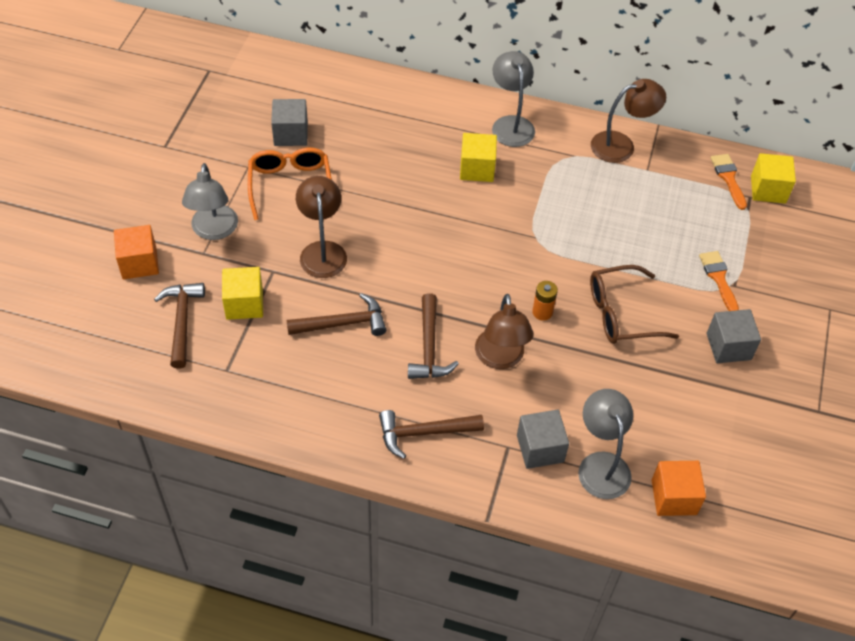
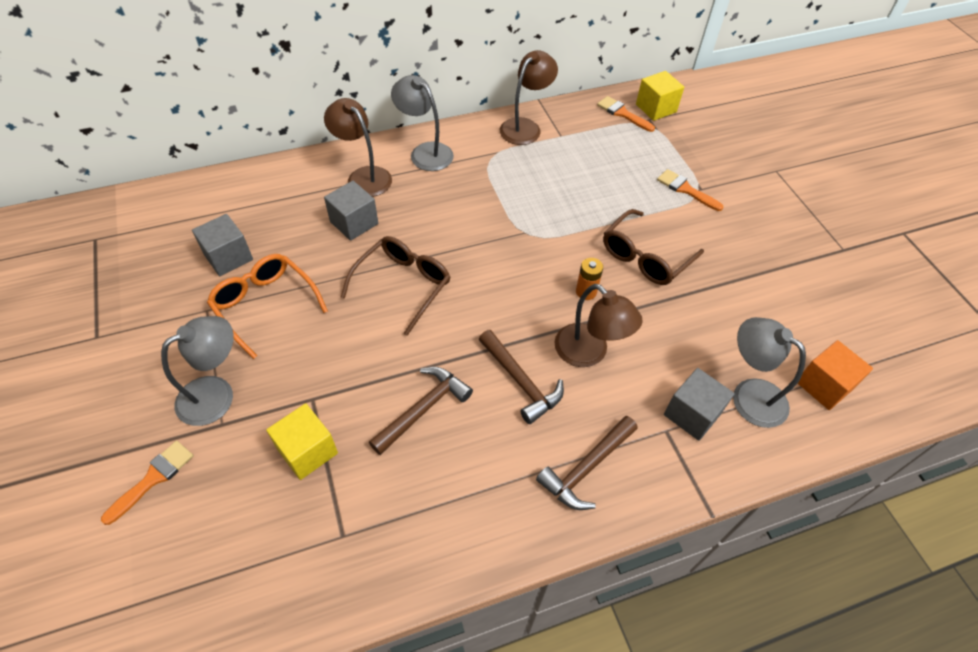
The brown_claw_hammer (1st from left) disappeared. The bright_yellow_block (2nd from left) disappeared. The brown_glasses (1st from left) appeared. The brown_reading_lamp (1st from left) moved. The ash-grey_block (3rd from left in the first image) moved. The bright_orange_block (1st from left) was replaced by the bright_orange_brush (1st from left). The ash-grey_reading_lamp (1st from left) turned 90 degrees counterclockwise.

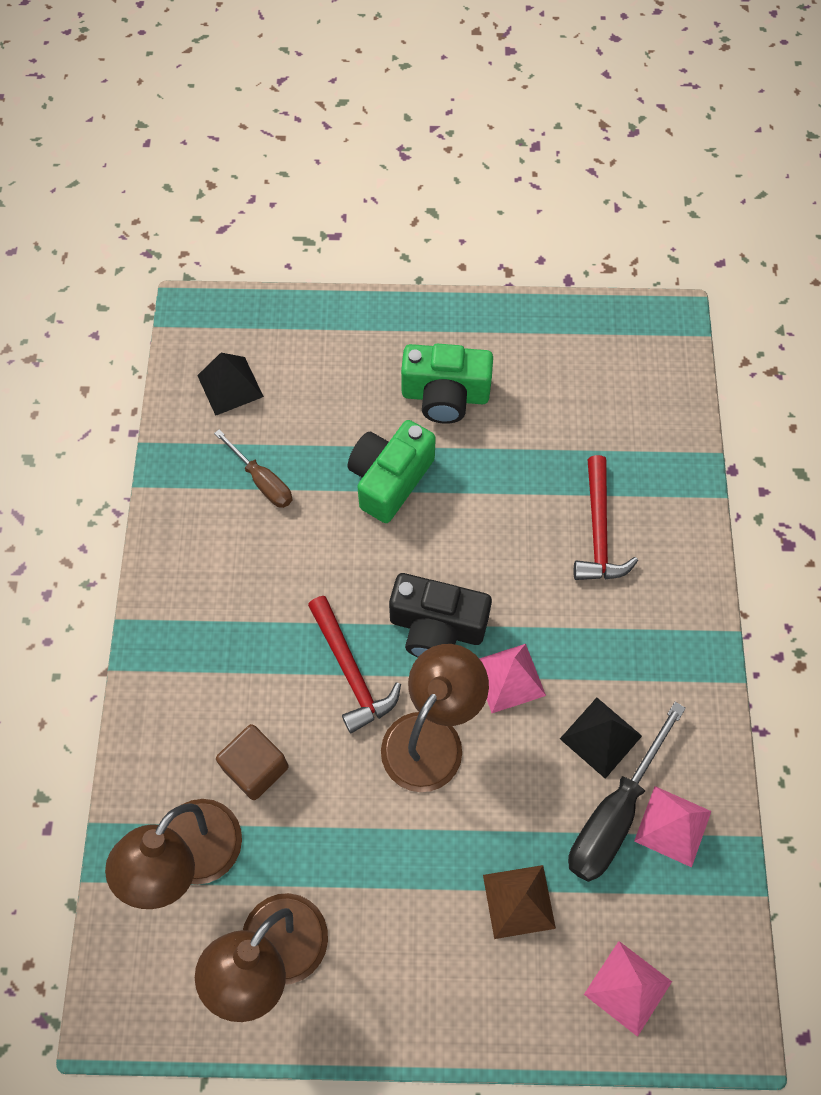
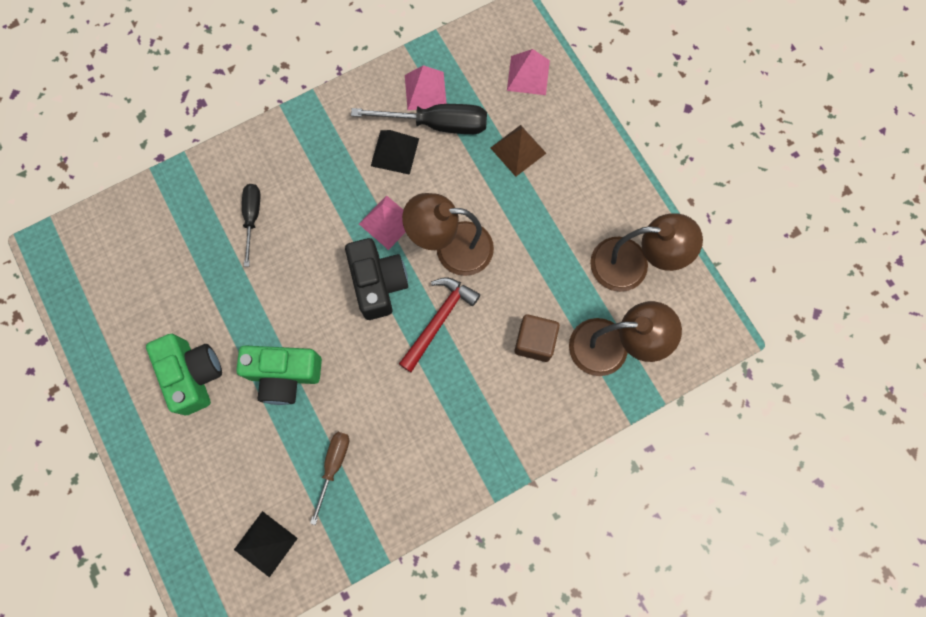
The scarlet_claw_hammer (2nd from left) was replaced by the ebony_hand_screwdriver (1st from left).

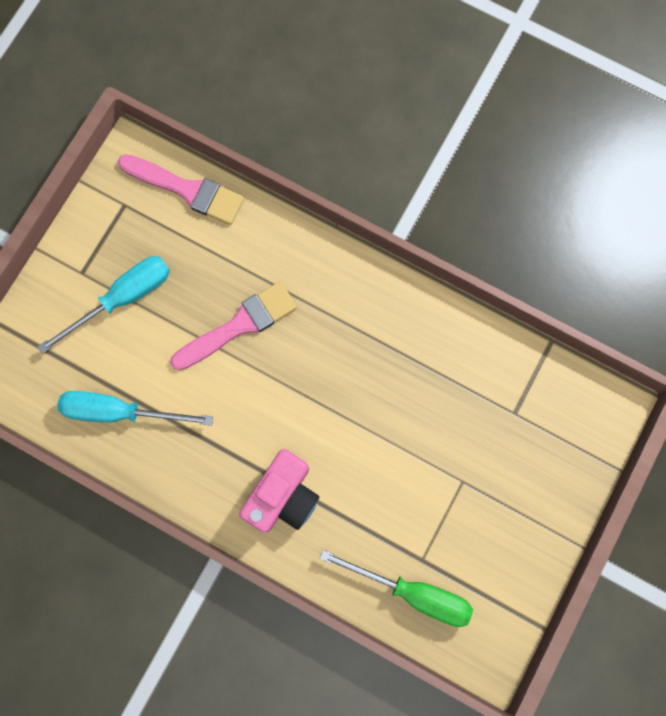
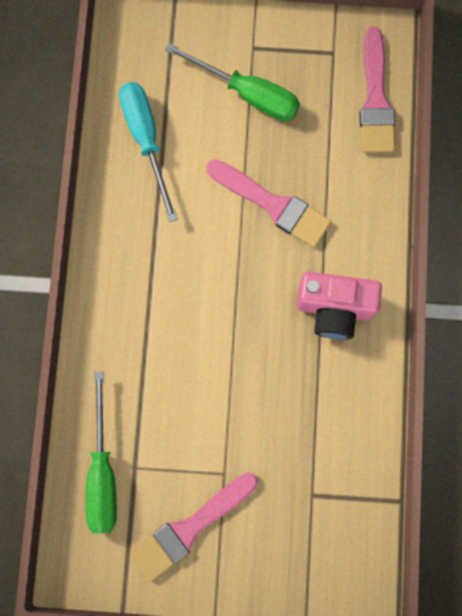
The rosy_brush (1st from left) appeared. The rosy_camera moved. The turquoise_hand_screwdriver (1st from left) became the leaf-green_hand_screwdriver (2nd from left).

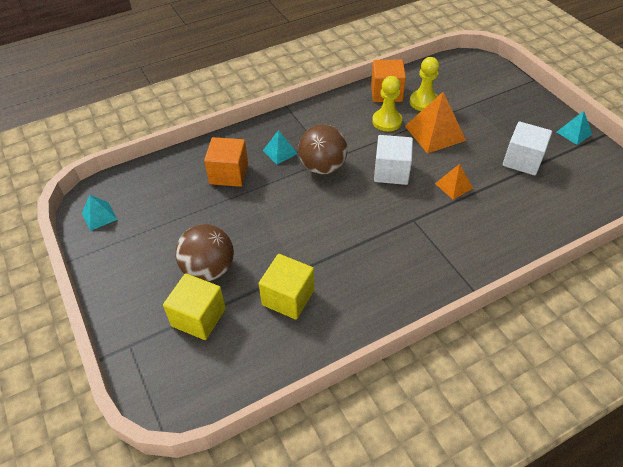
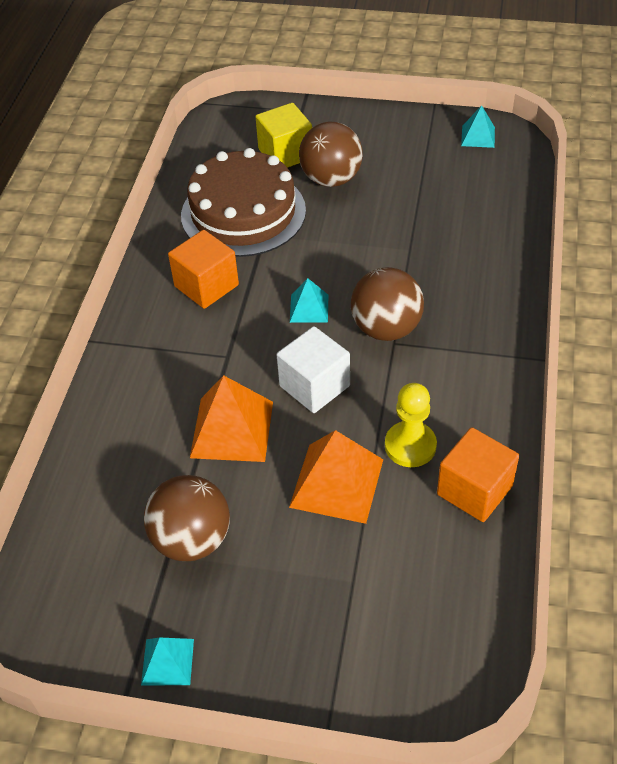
The bright_yellow_game_pawn (2nd from left) disappeared. The bright_orange_block (1st from left) moved. The turquoise_pyramid_shape (2nd from left) moved. The bright_yellow_block (2nd from left) was replaced by the brown_cake. The snow-white_block (2nd from left) was replaced by the brown_ball (1st from left). The bright_orange_pyramid_shape (2nd from left in the first image) changed to 1.80 times the size.

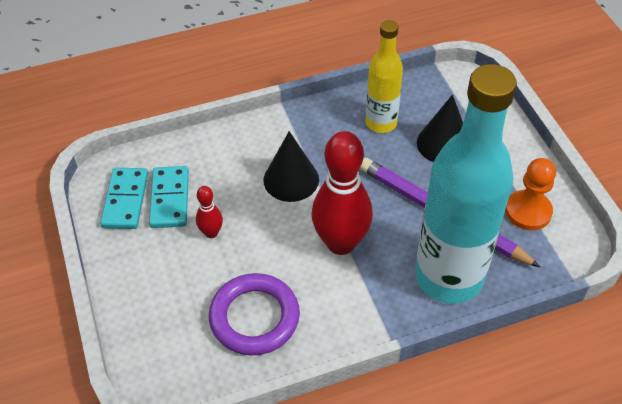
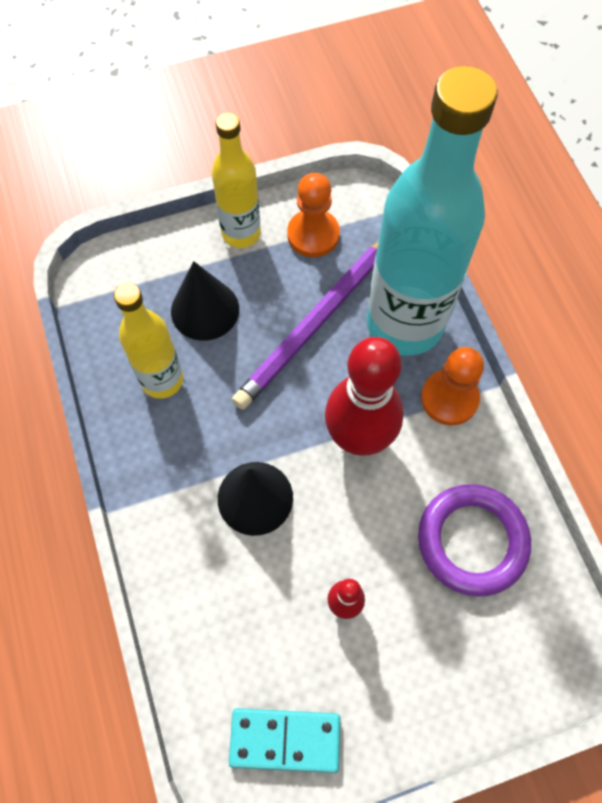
The turquoise_domino_piece (2nd from left) disappeared. The bright_yellow_bottle (2nd from left) appeared. The bright_orange_game_pawn (2nd from left) appeared.

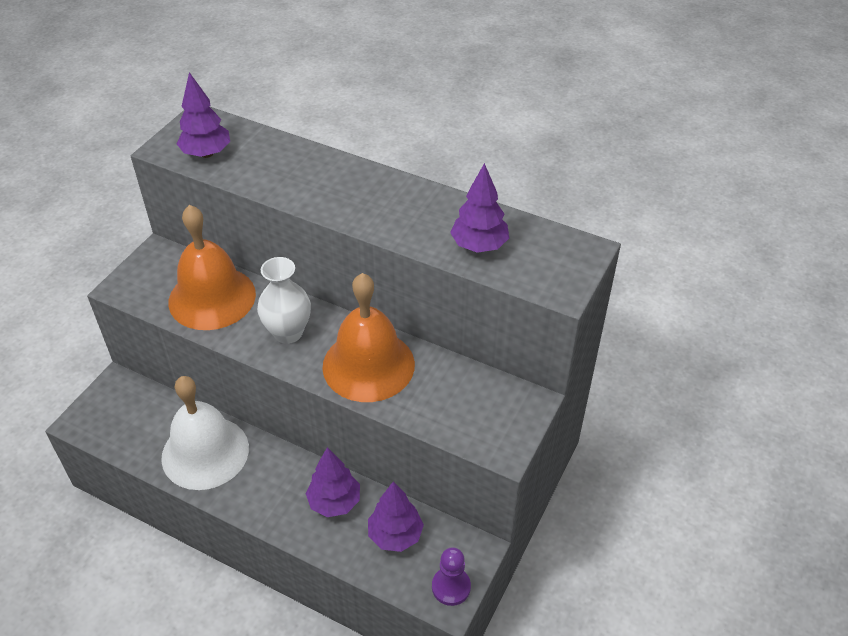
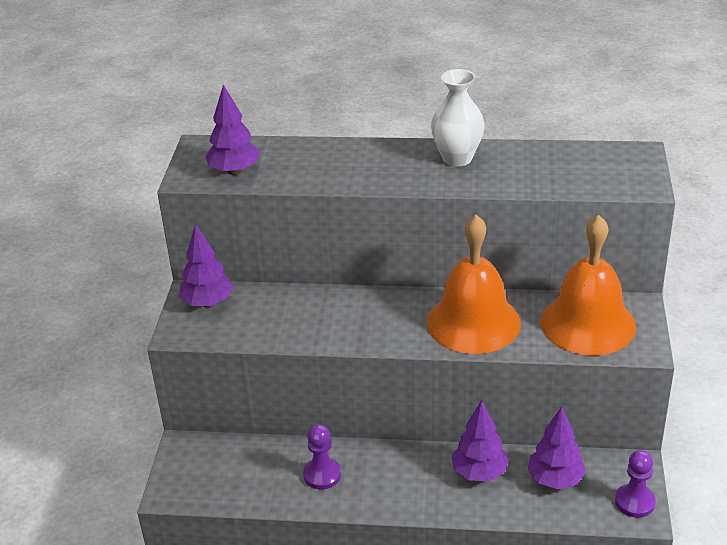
The bright_orange_school_bell (1st from left in the first image) moved. The snow-white_flower_vase moved. The royal_purple_tree (4th from left in the first image) moved. The snow-white_school_bell was replaced by the royal_purple_game_pawn (1st from left).

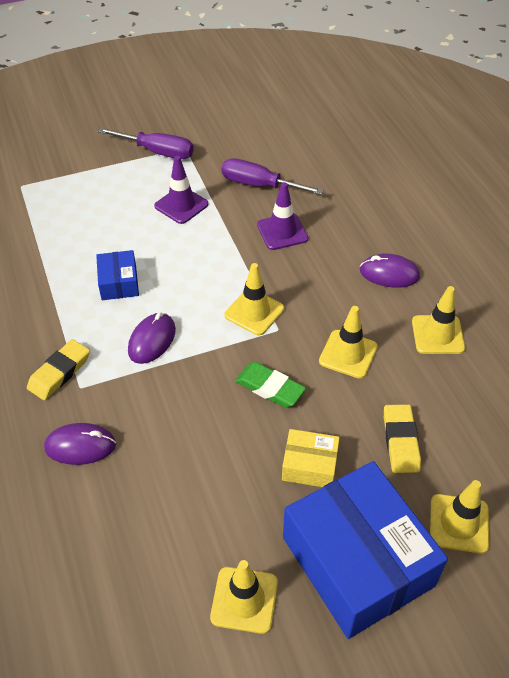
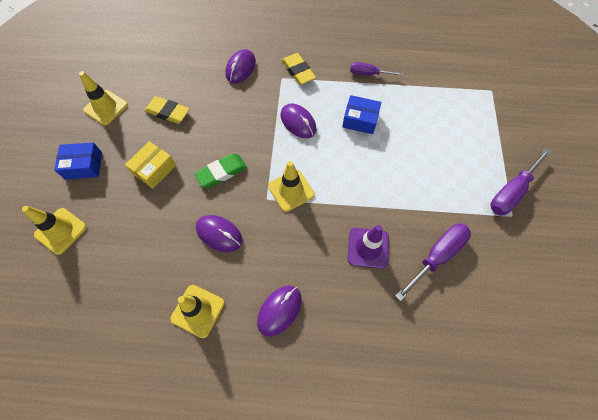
The royal_purple_road_cone (1st from left) disappeared. The royal_purple_hand_screwdriver (1st from left) appeared. The bright_yellow_gum_eraser (2nd from left in the first image) moved. The bright_yellow_road_cone (3rd from left) was replaced by the royal_purple_computer_mouse (1st from left). The royal_blue_box (2nd from left in the first image) changed to 0.46 times the size.

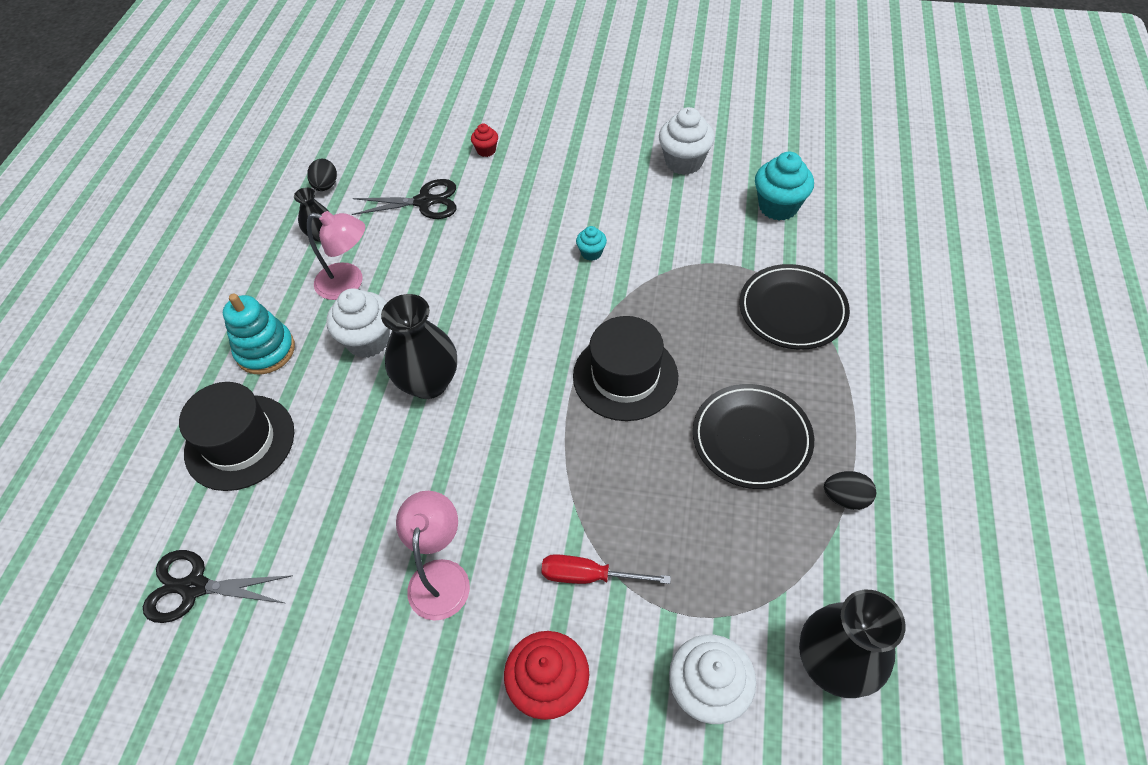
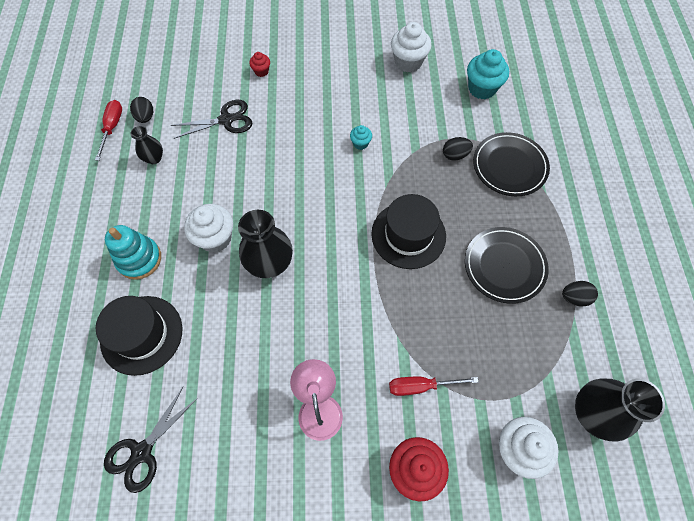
The rosy_reading_lamp (1st from left) disappeared. The scarlet_hand_screwdriver (1st from left) appeared. The ebony_egg_shape (2nd from left) appeared. The ebony_pair_of_scissors (1st from left) turned 45 degrees counterclockwise.

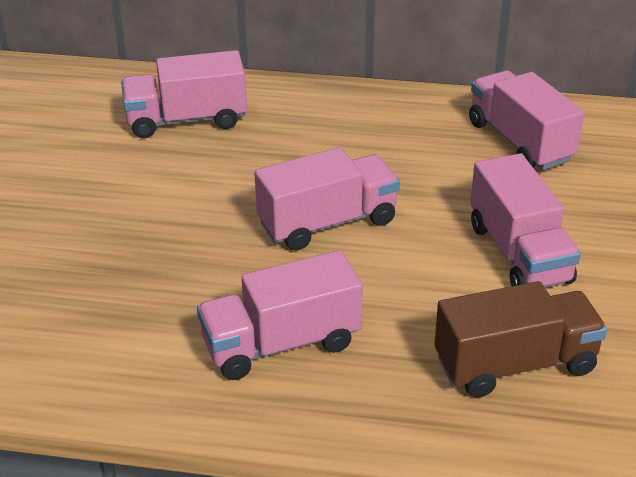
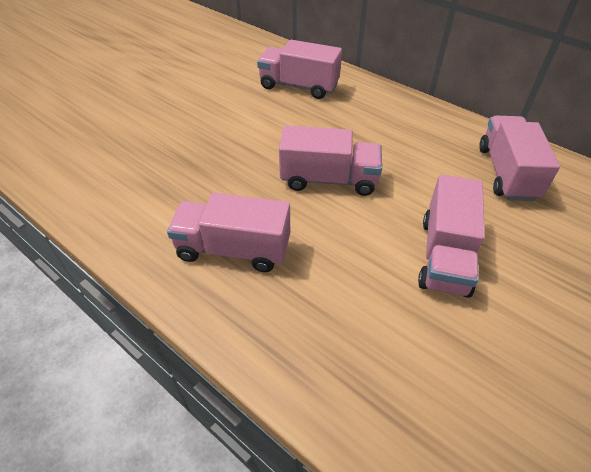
The brown_lorry disappeared.

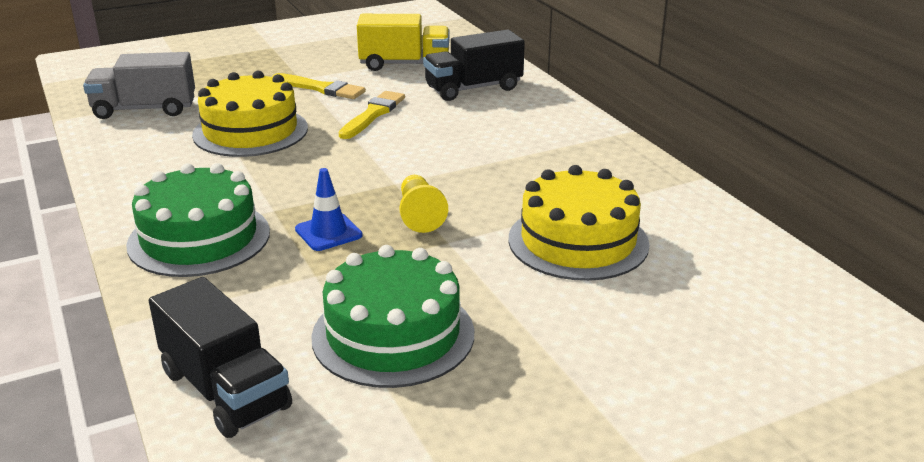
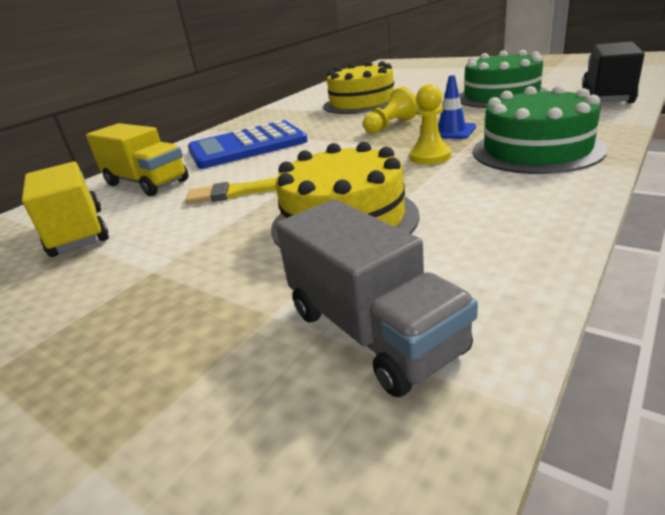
The bright_yellow_brush (1st from left) disappeared. The royal_blue_pocket_calculator appeared. The bright_yellow_game_pawn (2nd from left) appeared. The ebony_lorry (2nd from left) became the bright_yellow_lorry (2nd from left).

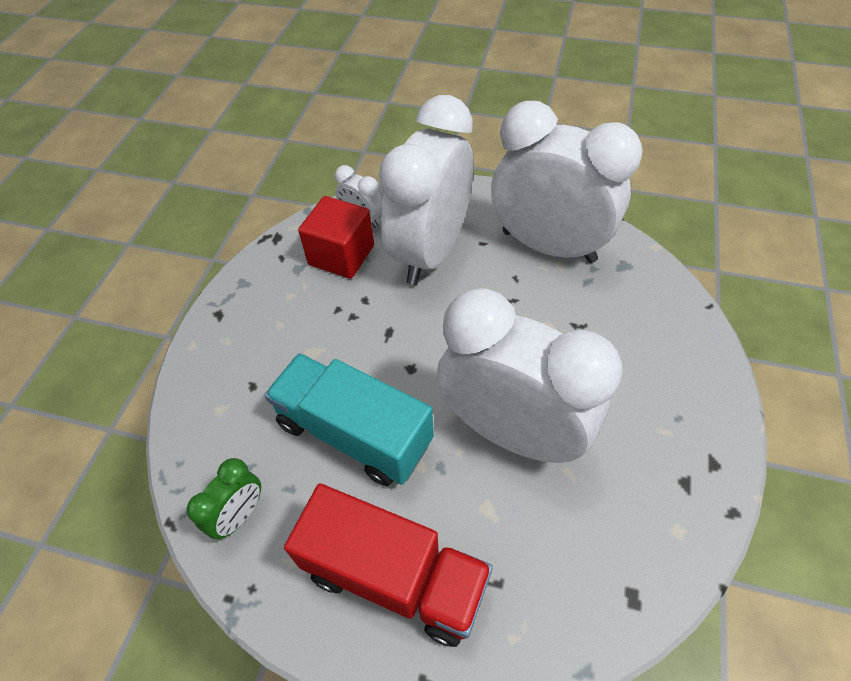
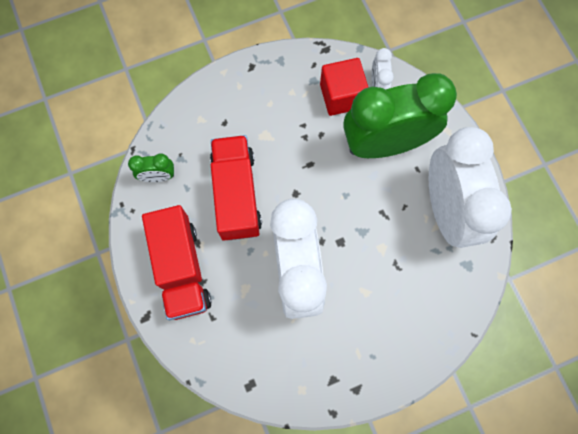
The turquoise_lorry became the scarlet_lorry (2nd from left). The snow-white_alarm_clock (2nd from left) became the leaf-green_alarm_clock (2nd from left).

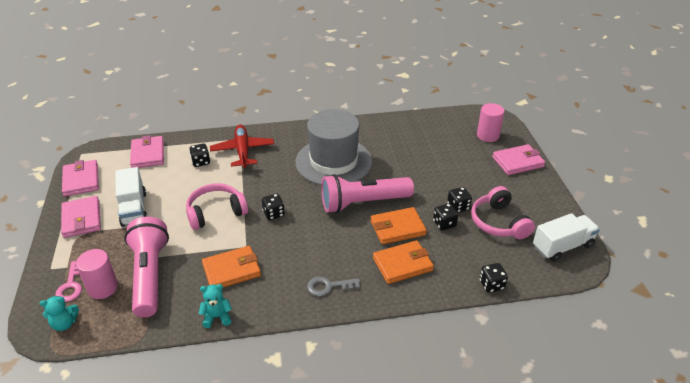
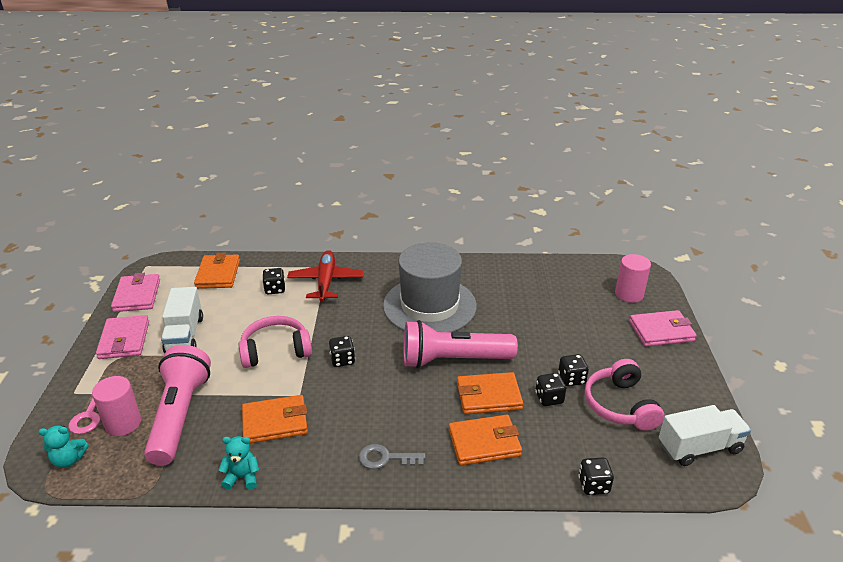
The rosy_card_wallet (3rd from left) became the bright_orange_card_wallet (1st from left).

